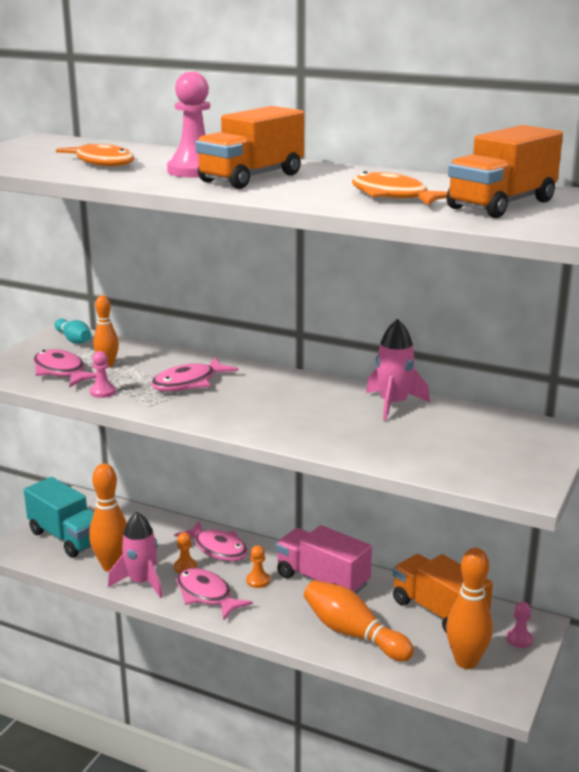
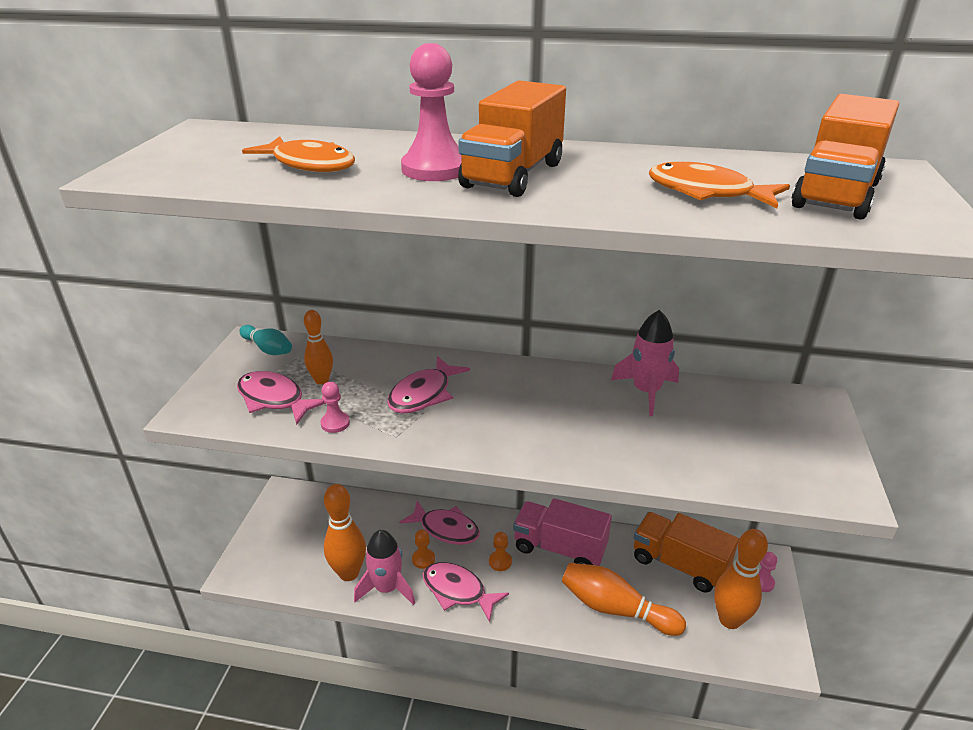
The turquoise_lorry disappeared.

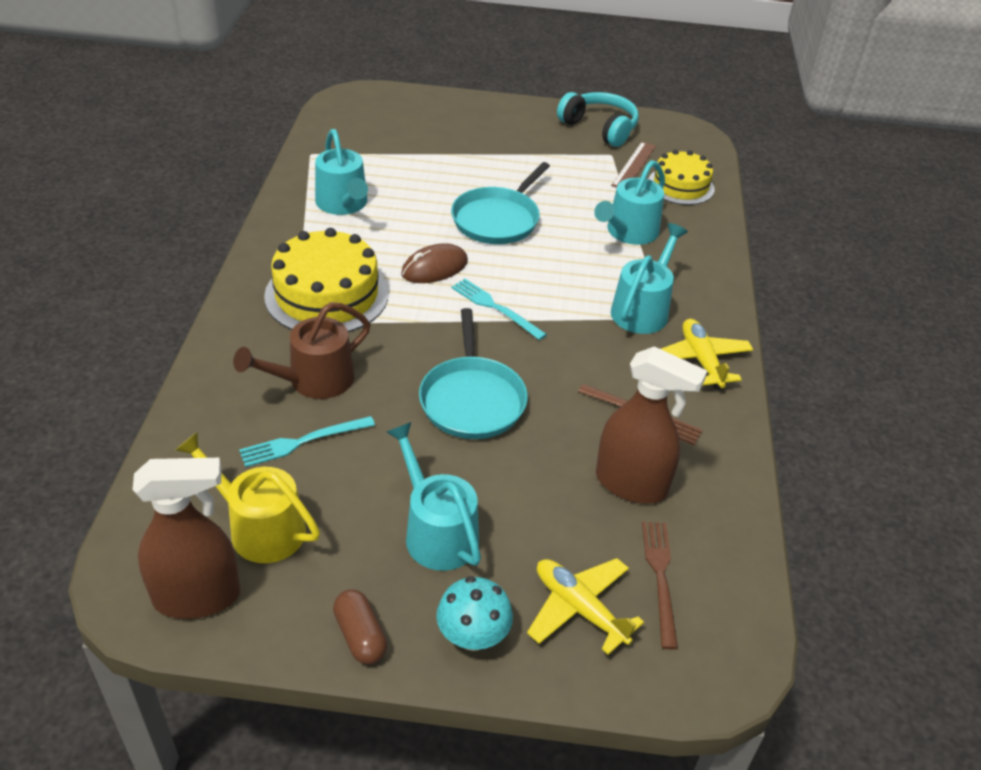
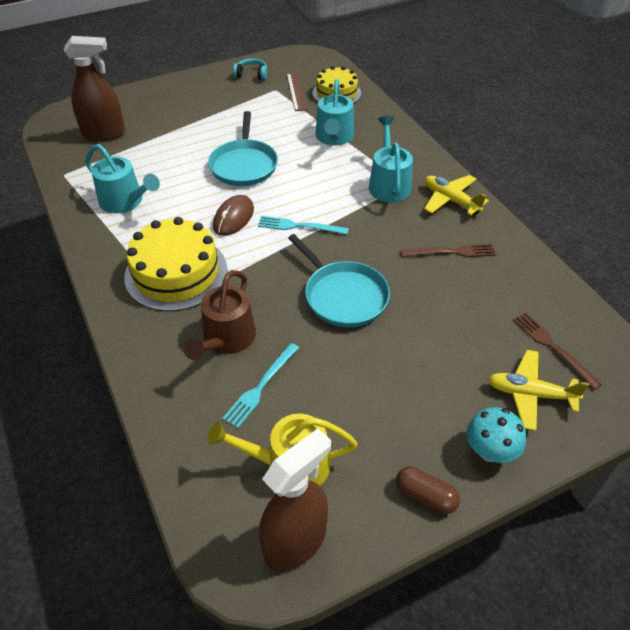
The turquoise_watering_can (2nd from left) disappeared. The brown_spray_bottle (2nd from left in the first image) moved. The turquoise_over-ear_headphones changed to 0.58 times the size.

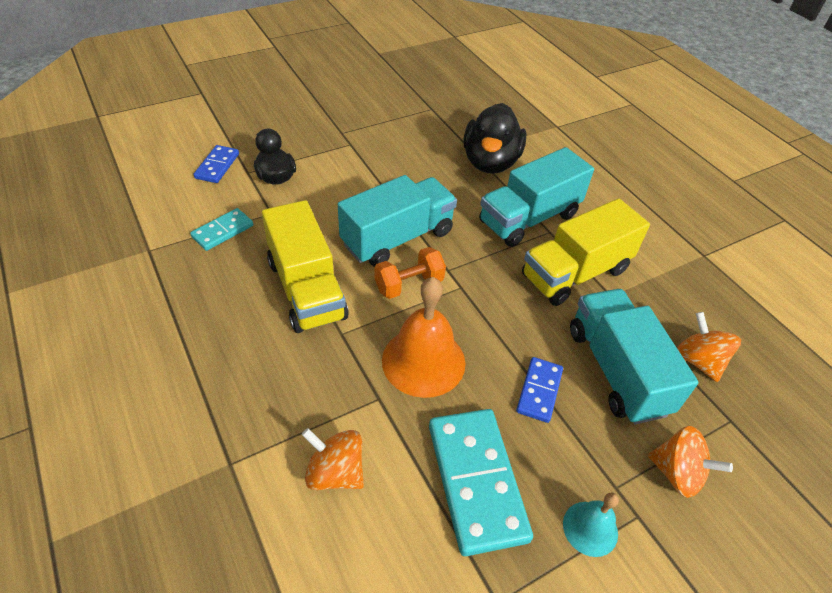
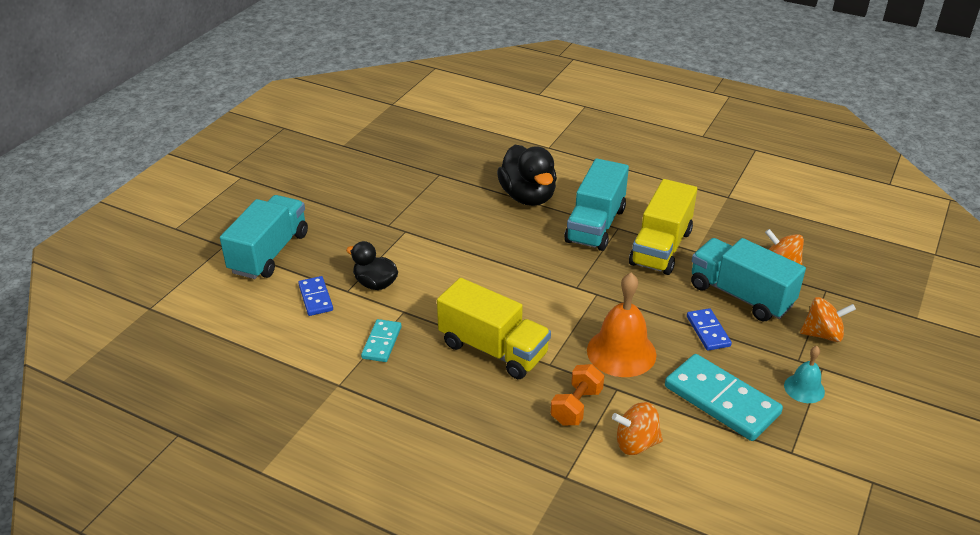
The turquoise_lorry (1st from left) moved. The bright_orange_hand_weight moved.

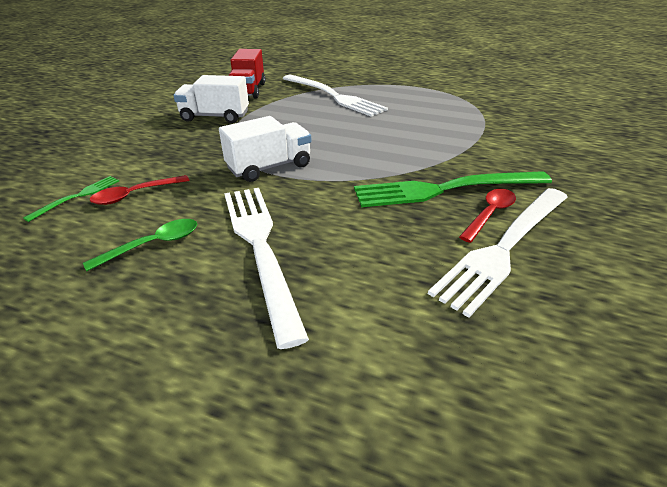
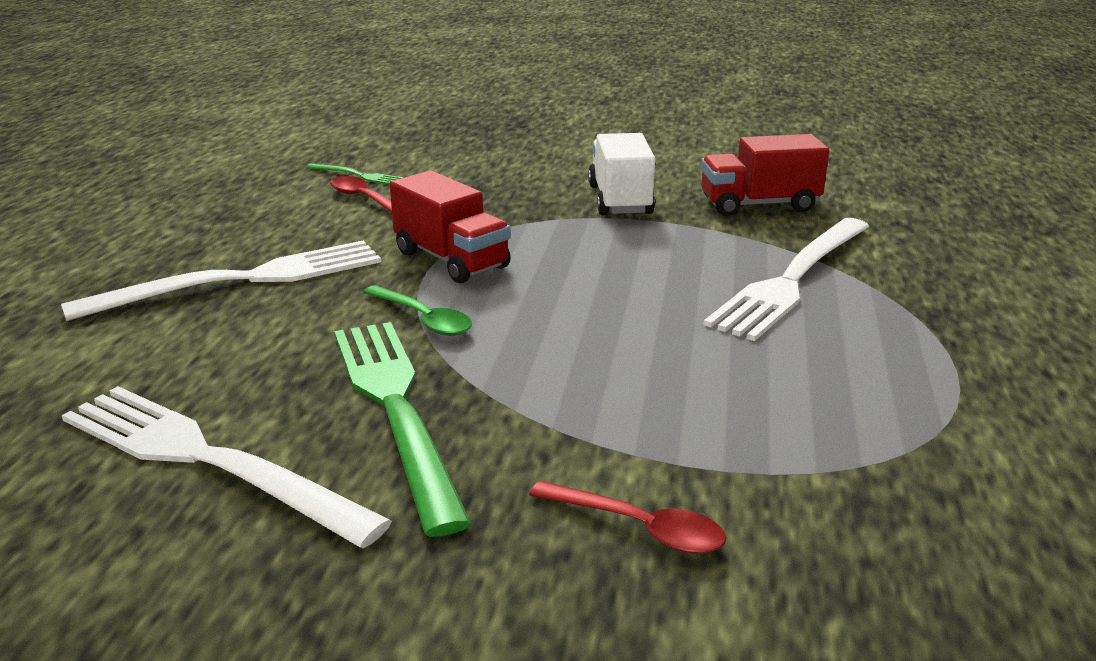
The leaf-green_spoon moved. The scarlet_spoon (2nd from left) moved. The snow-white_lorry (2nd from left) became the scarlet_lorry (1st from left).

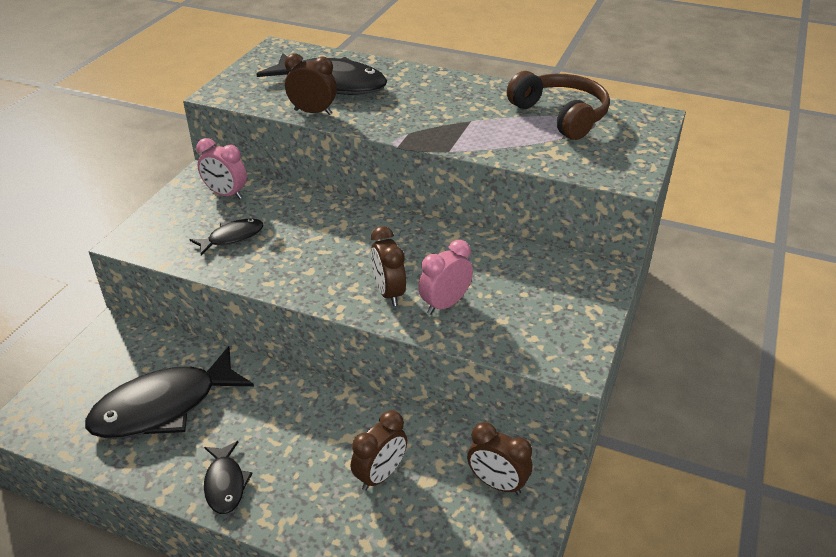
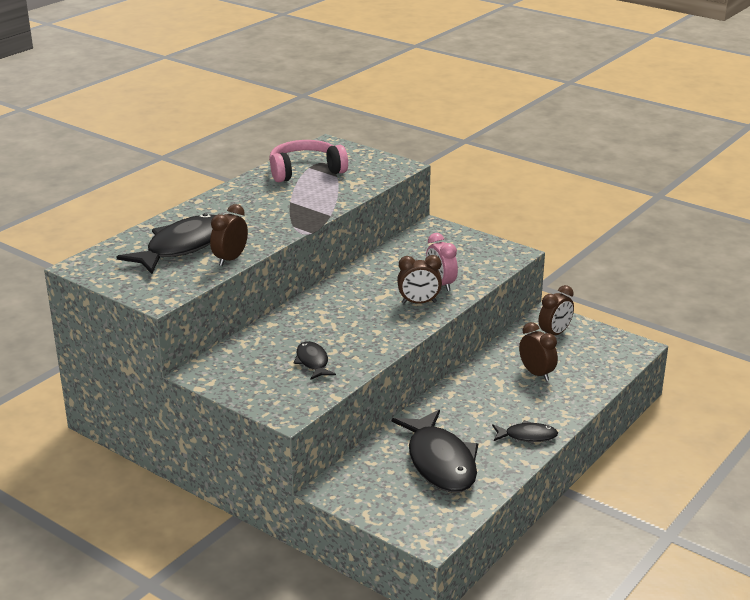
The rosy_alarm_clock (1st from left) disappeared. The brown_over-ear_headphones became the rosy_over-ear_headphones.

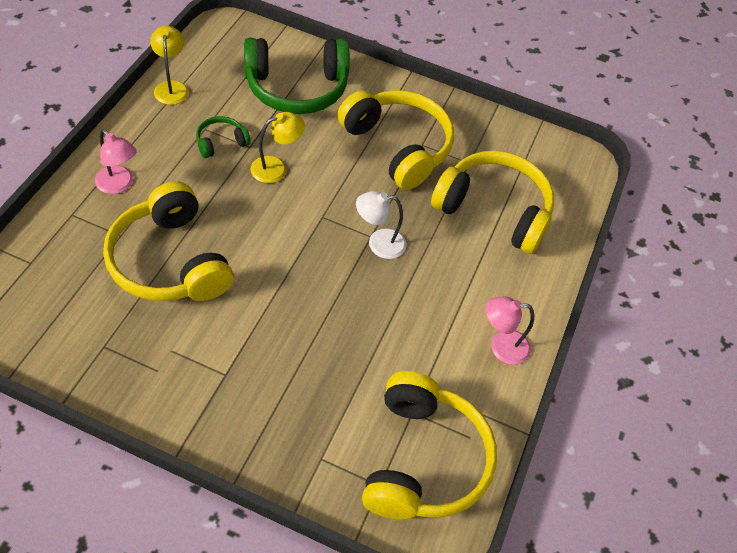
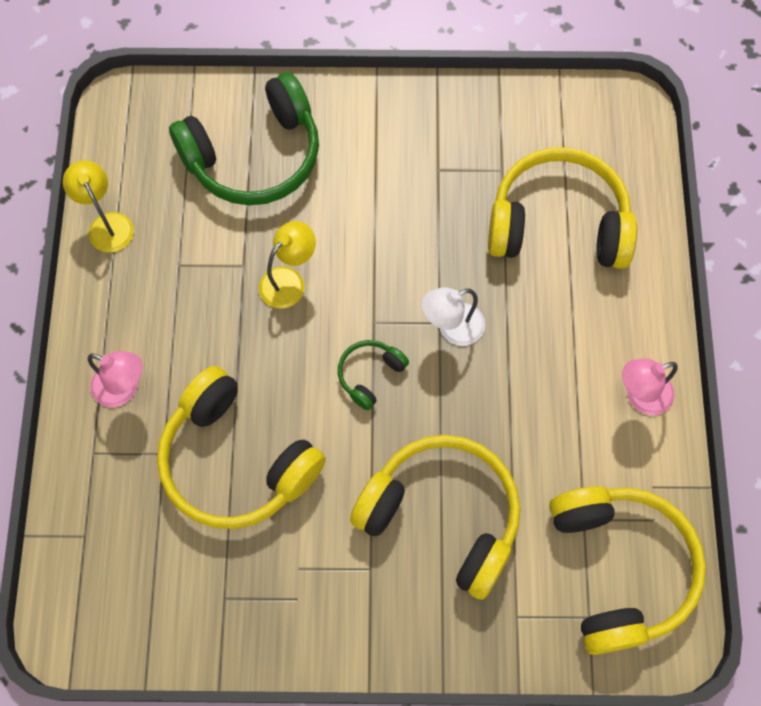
The leaf-green_over-ear_headphones (1st from left in the first image) moved. The bright_yellow_over-ear_headphones (2nd from left) moved.

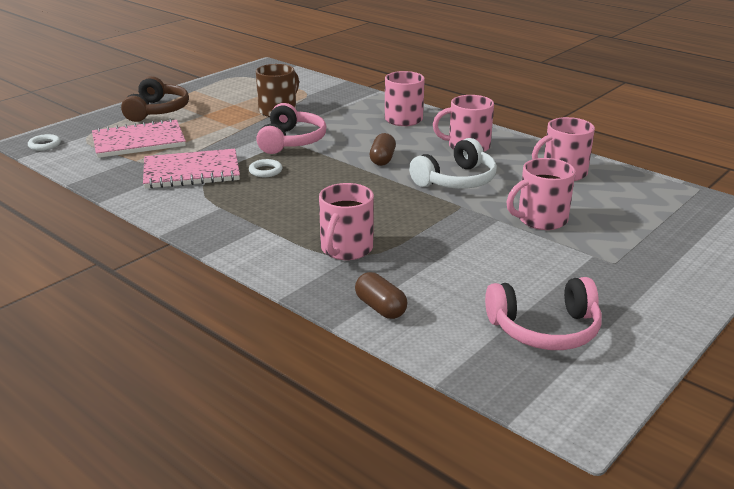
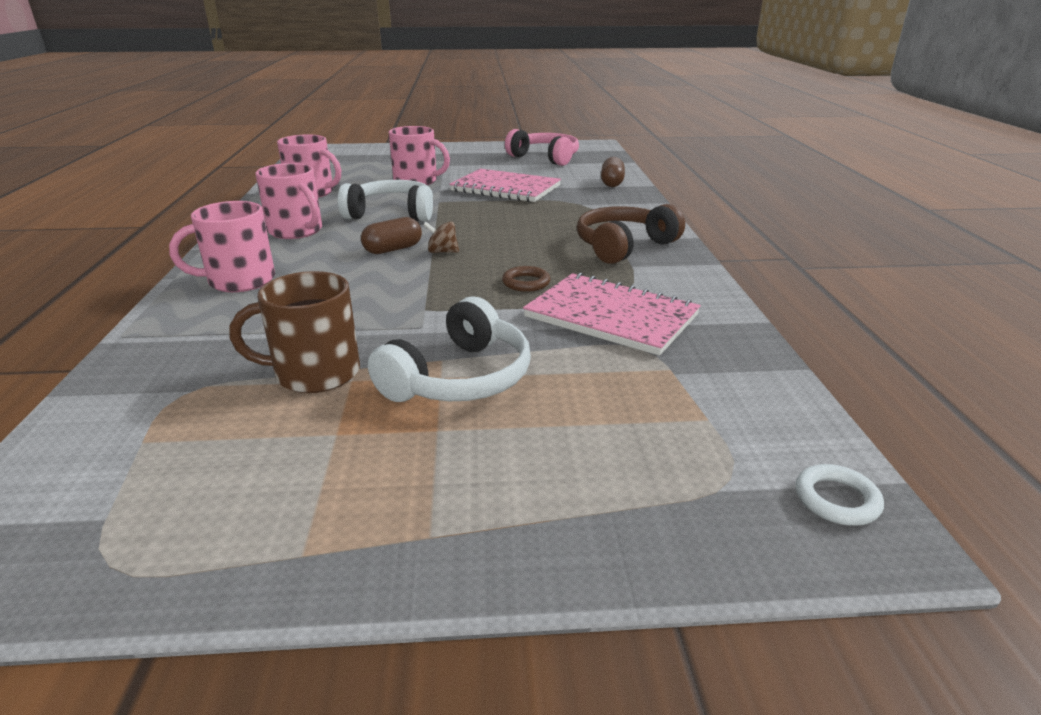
The rosy_over-ear_headphones (1st from left) disappeared. The rosy_coffee_mug (1st from left) disappeared. The snow-white_over-ear_headphones (2nd from left) appeared. The brown_spinning_top appeared. The rosy_notebook (1st from left) moved. The brown_over-ear_headphones moved. The snow-white_torus (2nd from left) became the brown_torus.

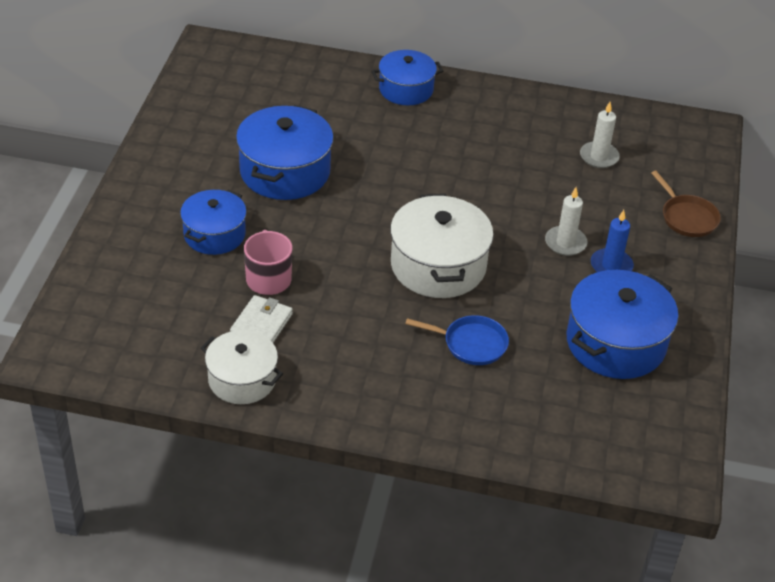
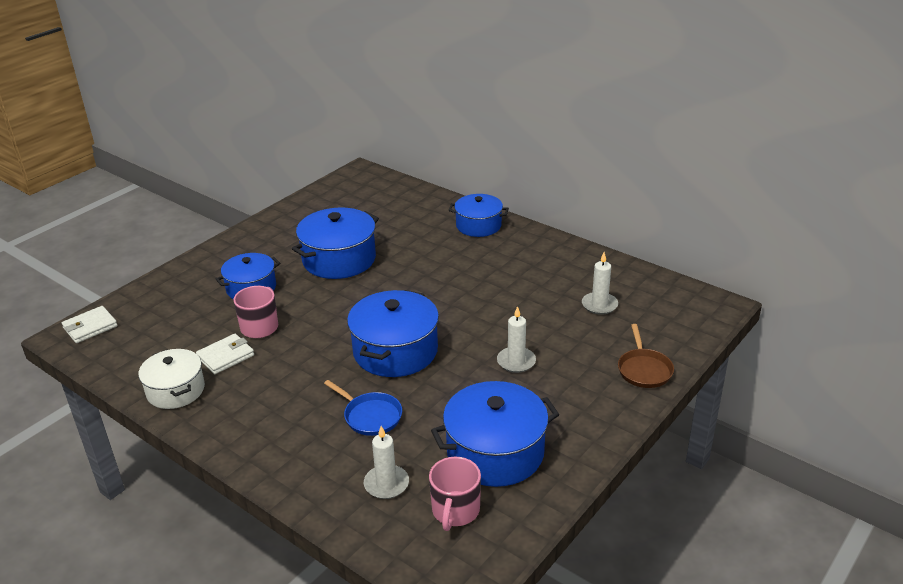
The royal_blue_wax_candle disappeared. The snow-white_card_wallet (1st from left) appeared. The snow-white_wax_candle (1st from left) appeared. The rosy_coffee_mug (2nd from left) appeared. The snow-white_cooking_pot (2nd from left) became the royal_blue_cooking_pot (3rd from left).

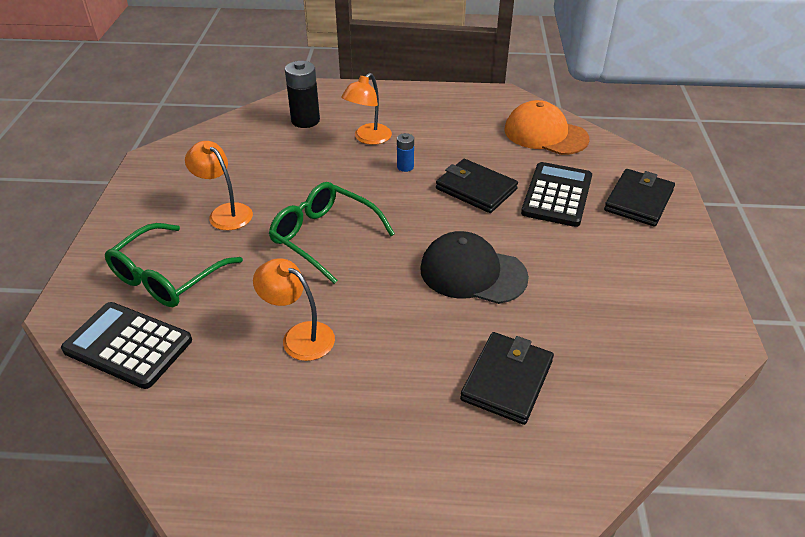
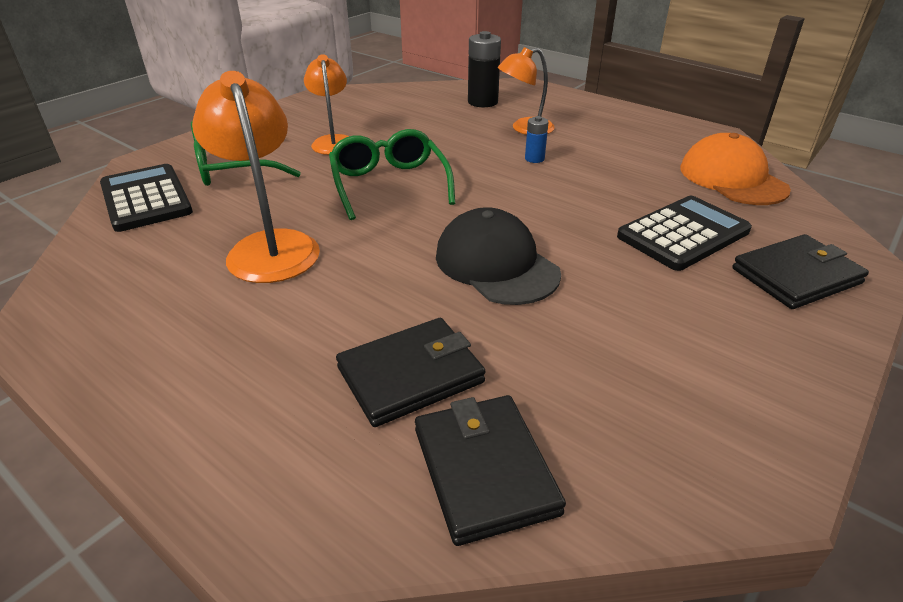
The ebony_card_wallet (1st from left in the first image) moved. The bright_orange_reading_lamp (2nd from left in the first image) changed to 1.54 times the size.

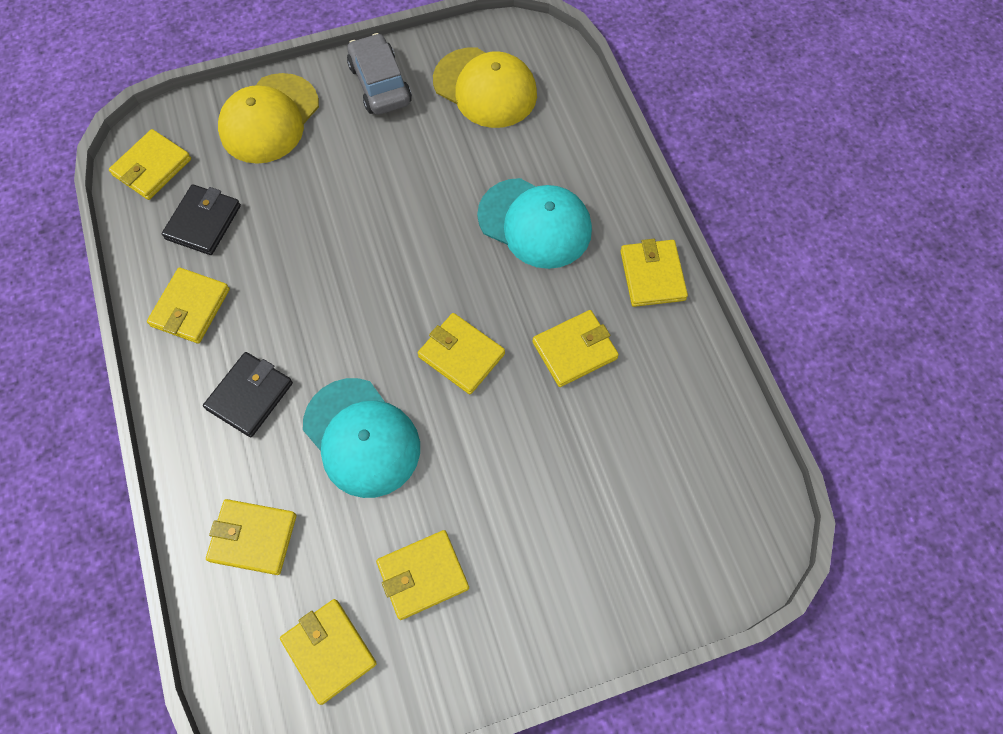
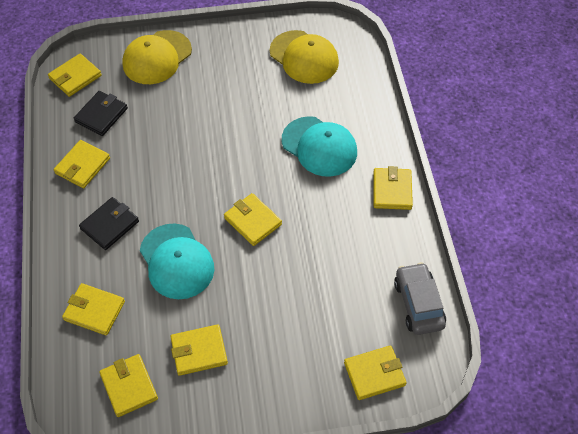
The ash-grey_car moved. The bright_yellow_card_wallet (7th from left) moved.

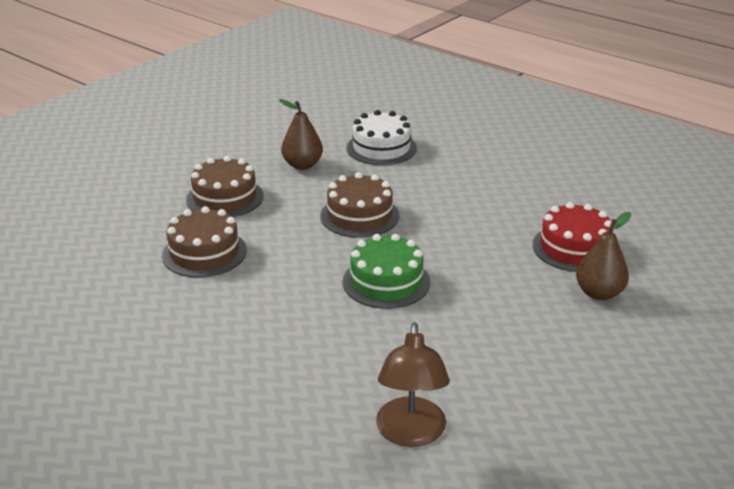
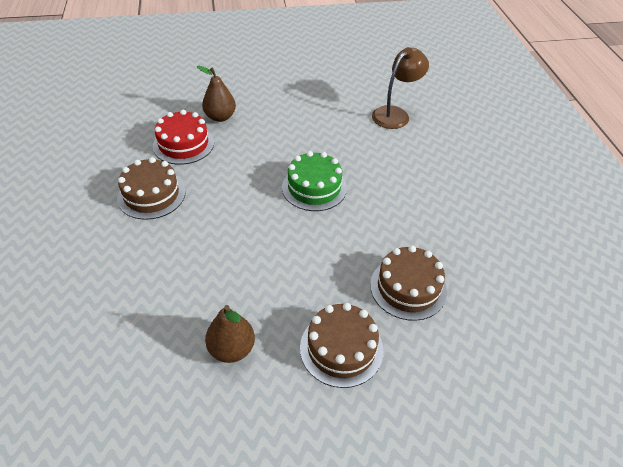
The snow-white_cake disappeared. The brown_cake (3rd from left in the first image) moved.

